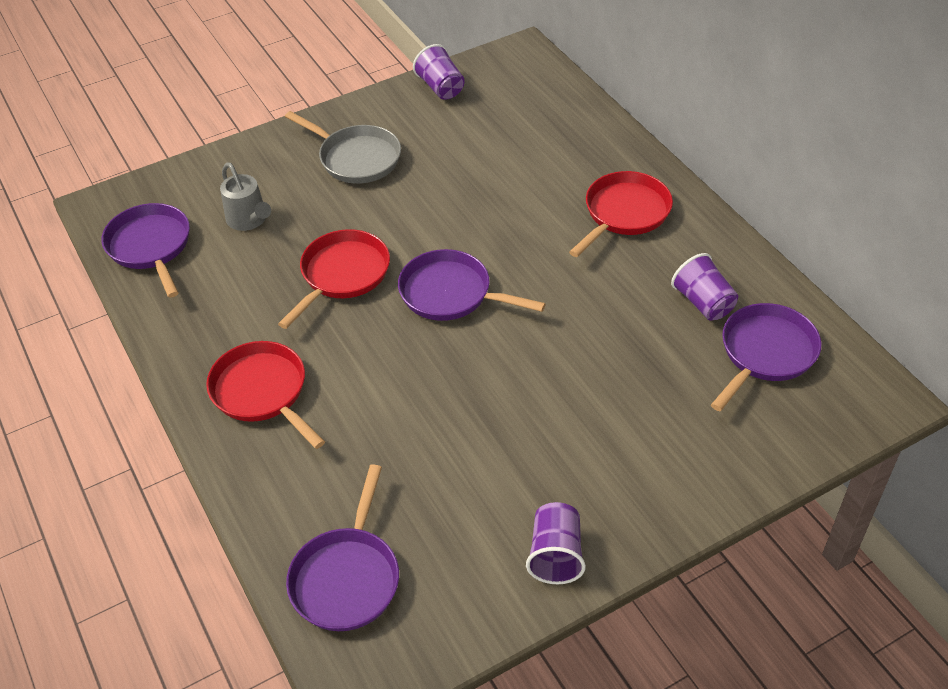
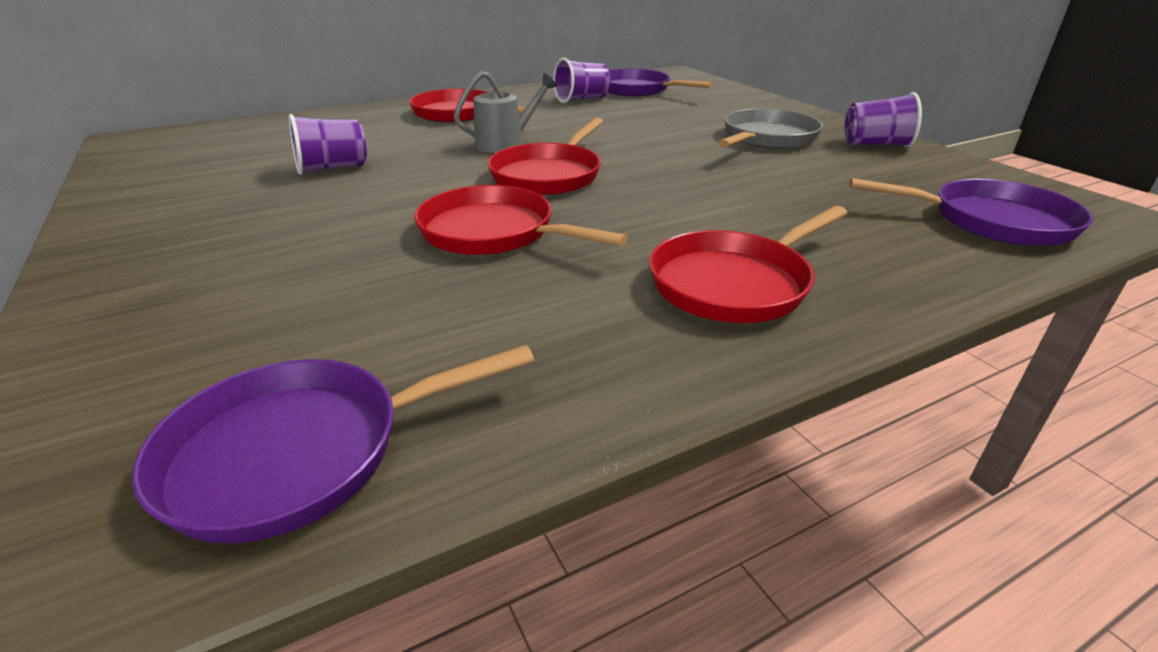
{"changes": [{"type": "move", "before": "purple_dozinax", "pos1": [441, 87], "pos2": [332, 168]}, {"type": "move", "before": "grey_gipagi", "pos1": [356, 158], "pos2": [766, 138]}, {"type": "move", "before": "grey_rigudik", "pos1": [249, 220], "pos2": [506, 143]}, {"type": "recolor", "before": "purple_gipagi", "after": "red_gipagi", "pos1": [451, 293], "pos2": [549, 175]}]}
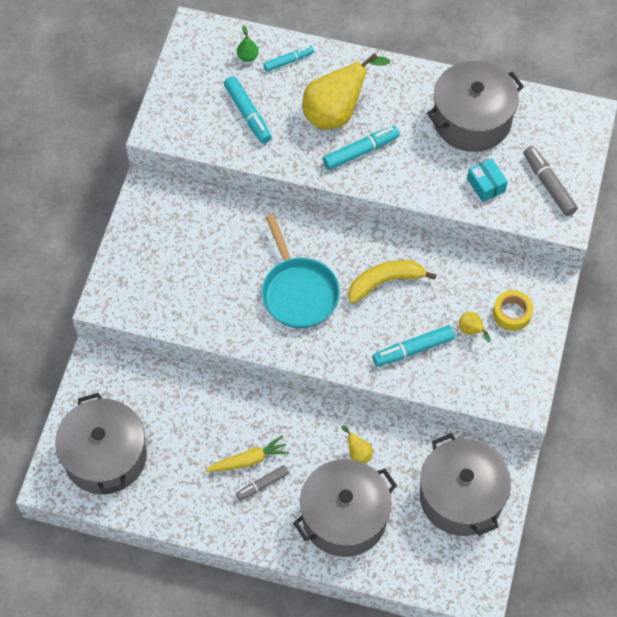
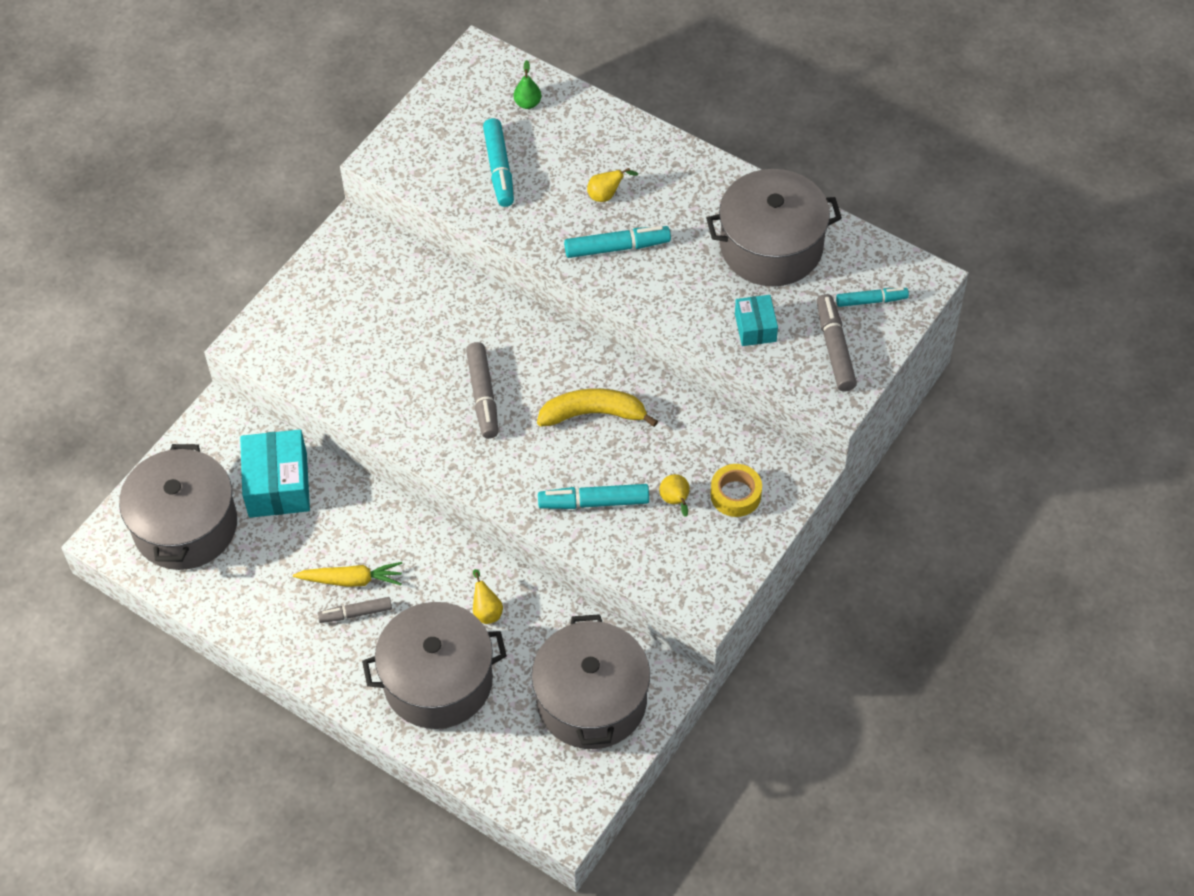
{"changes": [{"type": "move", "before": "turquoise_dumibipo", "pos1": [288, 61], "pos2": [871, 301]}, {"type": "resize", "before": "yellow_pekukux", "pos1": [336, 113], "pos2": [606, 195], "scale": 0.42}, {"type": "replace", "before": "turquoise_gipagi", "after": "grey_dumibipo", "pos1": [298, 292], "pos2": [483, 396]}, {"type": "insert", "after": "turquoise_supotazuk", "pos2": [278, 485]}]}
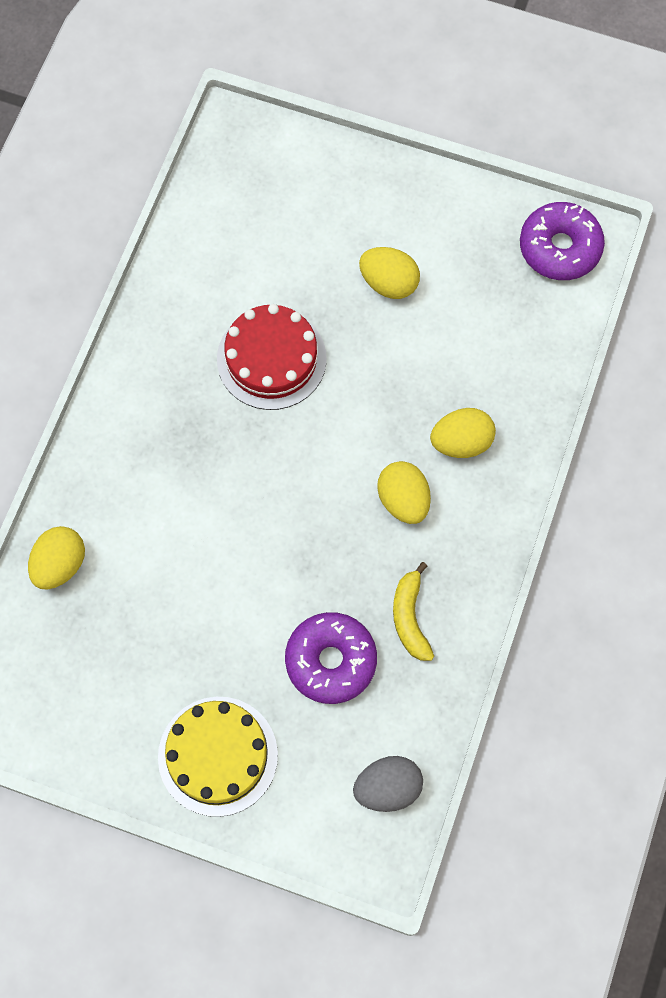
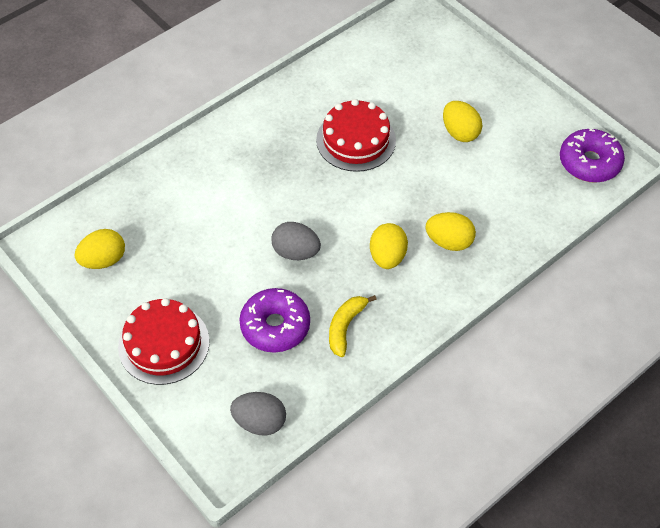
{"changes": [{"type": "move", "before": "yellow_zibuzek", "pos1": [60, 565], "pos2": [103, 260]}, {"type": "recolor", "before": "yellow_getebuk", "after": "red_getebuk", "pos1": [218, 756], "pos2": [164, 344]}, {"type": "insert", "after": "grey_zibuzek", "pos2": [296, 252]}]}
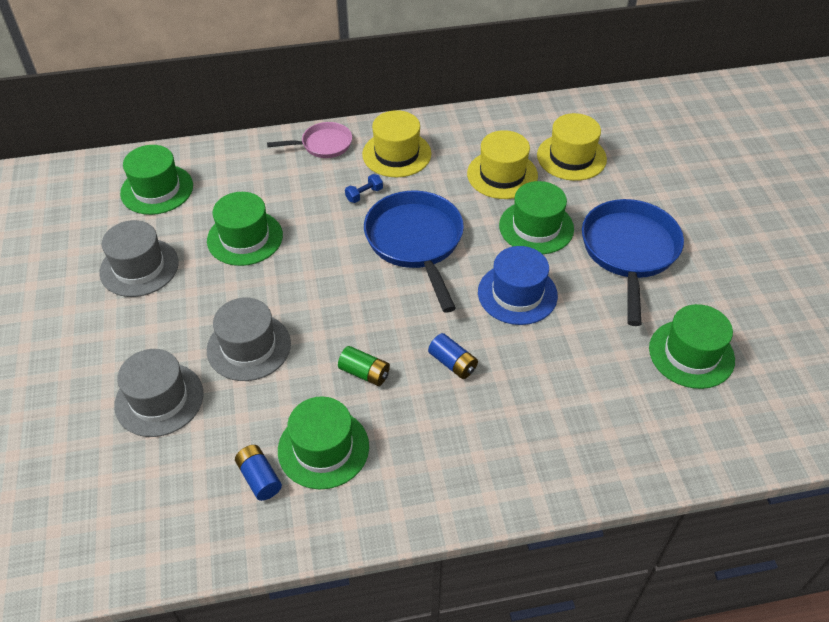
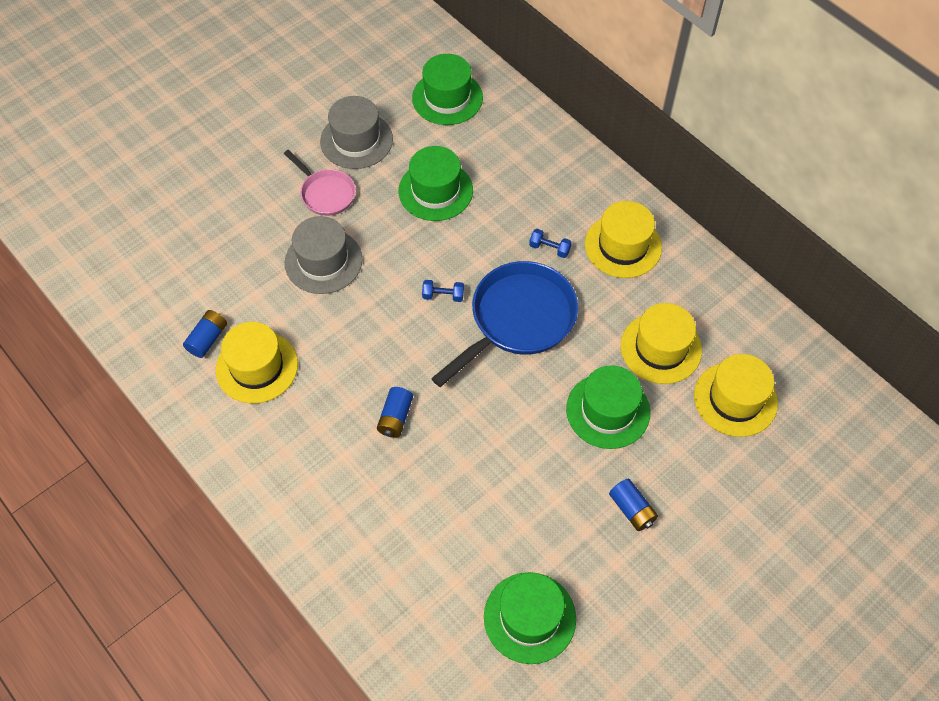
{"changes": [{"type": "move", "before": "pink_gipagi", "pos1": [323, 145], "pos2": [325, 193]}, {"type": "replace", "before": "blue_gipagi", "after": "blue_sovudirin", "pos1": [629, 252], "pos2": [632, 509]}, {"type": "delete", "before": "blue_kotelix", "pos1": [517, 294]}, {"type": "delete", "before": "green_sovudirin", "pos1": [364, 373]}, {"type": "delete", "before": "grey_kotelix", "pos1": [159, 399]}, {"type": "recolor", "before": "green_kotelix", "after": "yellow_kotelix", "pos1": [323, 448], "pos2": [257, 367]}, {"type": "insert", "after": "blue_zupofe", "pos2": [443, 296]}]}
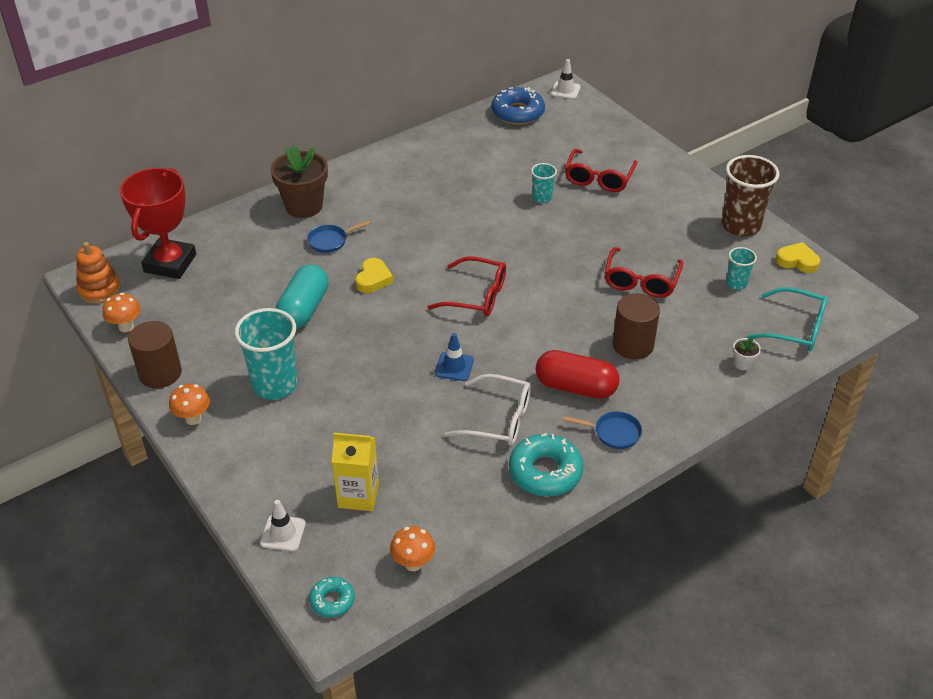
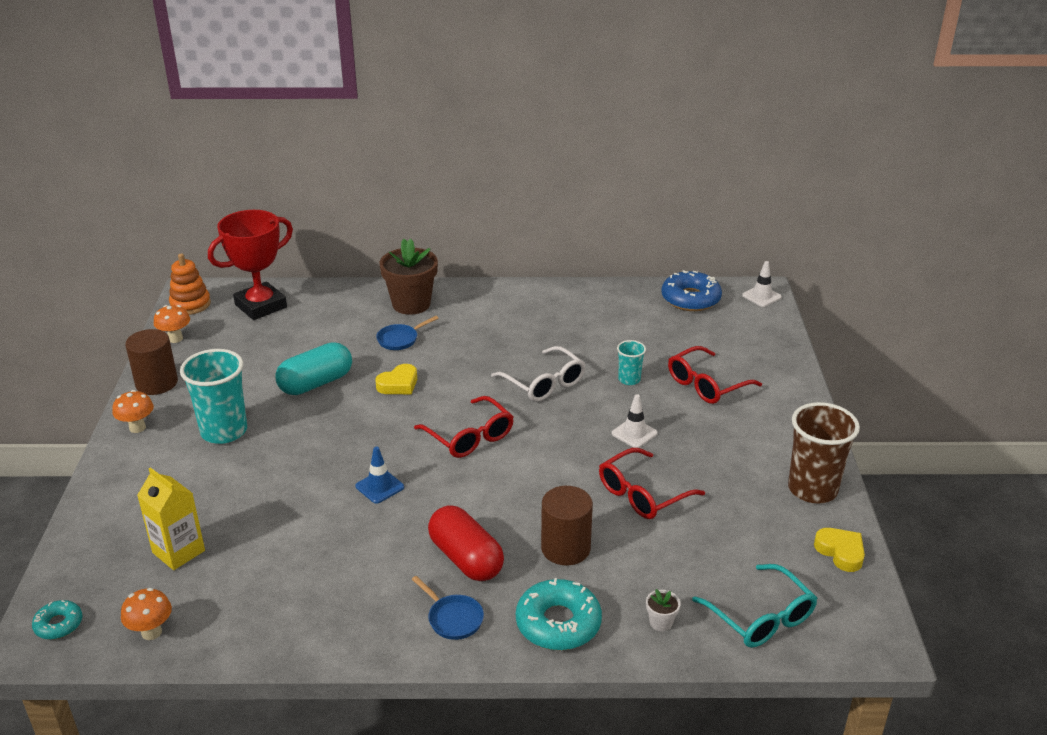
{"changes": [{"type": "rotate", "before": "blue_gipagi", "pos1": [330, 241], "pos2": [400, 339], "turn": -45}, {"type": "delete", "before": "turquoise_dozinax", "pos1": [736, 283]}, {"type": "move", "before": "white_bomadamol", "pos1": [498, 419], "pos2": [544, 383]}, {"type": "move", "before": "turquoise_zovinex", "pos1": [545, 472], "pos2": [558, 623]}, {"type": "move", "before": "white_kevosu", "pos1": [283, 533], "pos2": [634, 433]}]}
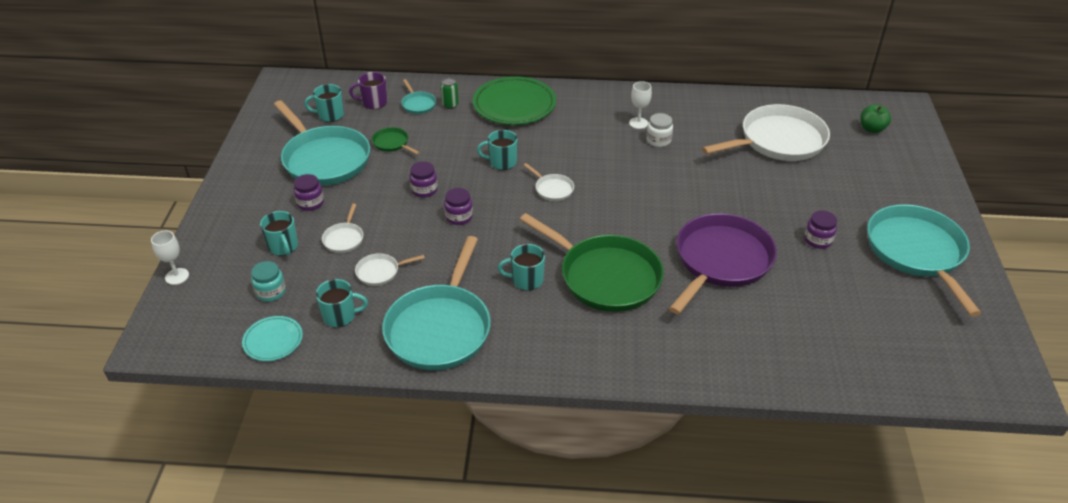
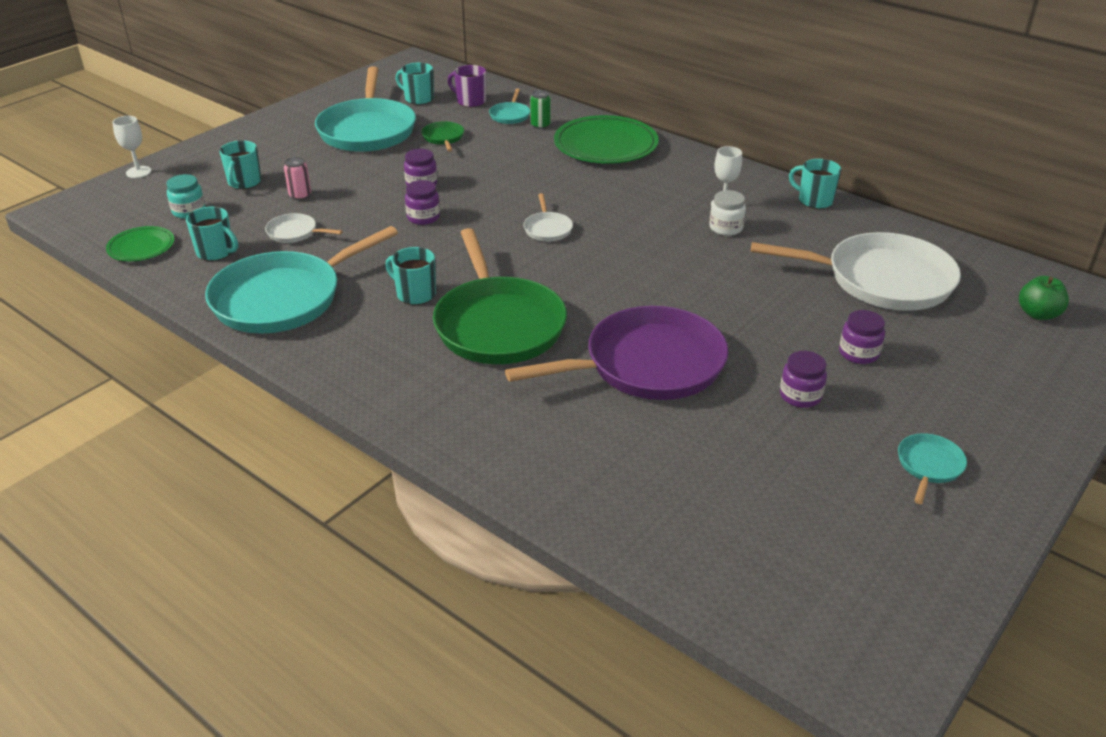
{"changes": [{"type": "move", "before": "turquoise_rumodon", "pos1": [502, 162], "pos2": [814, 200]}, {"type": "move", "before": "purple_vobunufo", "pos1": [310, 203], "pos2": [858, 353]}, {"type": "replace", "before": "white_gipagi", "after": "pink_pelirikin", "pos1": [344, 239], "pos2": [300, 196]}, {"type": "resize", "before": "turquoise_gipagi", "pos1": [916, 252], "pos2": [929, 466], "scale": 0.43}, {"type": "recolor", "before": "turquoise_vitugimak", "after": "green_vitugimak", "pos1": [273, 341], "pos2": [141, 247]}]}
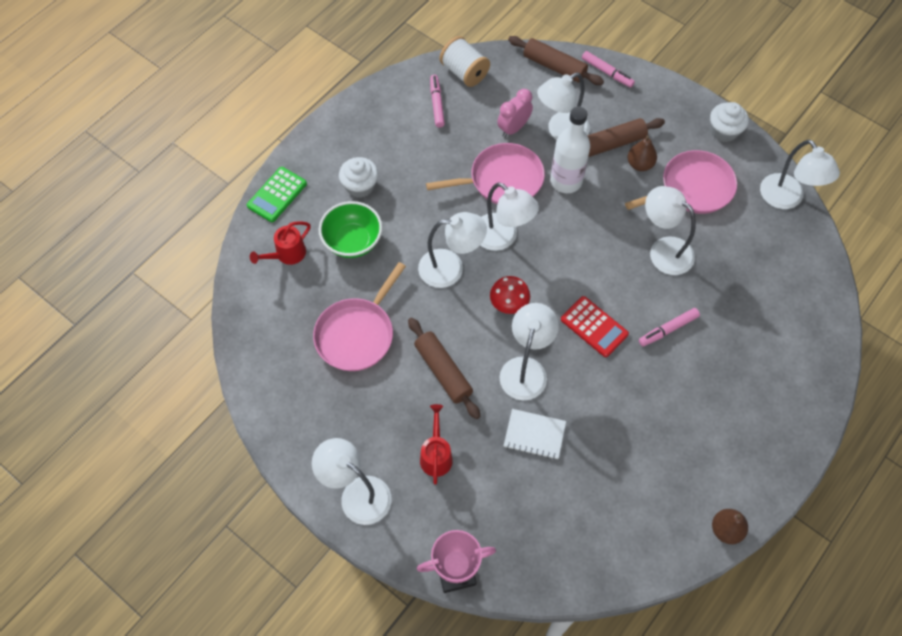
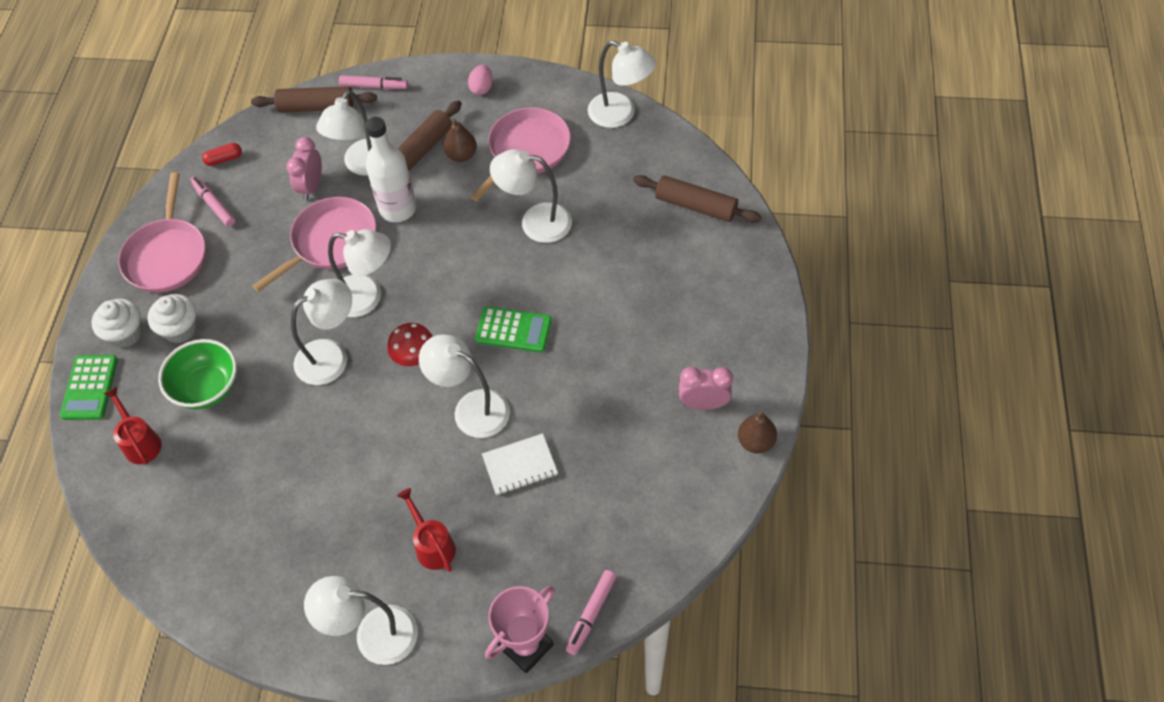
{"changes": [{"type": "replace", "before": "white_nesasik", "after": "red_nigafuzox", "pos1": [464, 72], "pos2": [224, 159]}, {"type": "move", "before": "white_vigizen", "pos1": [724, 131], "pos2": [125, 333]}, {"type": "rotate", "before": "red_rigudik", "pos1": [287, 254], "pos2": [140, 442], "turn": 135}, {"type": "move", "before": "pink_gipagi", "pos1": [357, 334], "pos2": [167, 256]}, {"type": "recolor", "before": "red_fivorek", "after": "green_fivorek", "pos1": [594, 327], "pos2": [513, 330]}, {"type": "rotate", "before": "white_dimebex", "pos1": [526, 369], "pos2": [471, 408], "turn": -45}, {"type": "move", "before": "pink_dumibipo", "pos1": [668, 329], "pos2": [591, 614]}, {"type": "move", "before": "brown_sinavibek", "pos1": [443, 371], "pos2": [696, 206]}, {"type": "insert", "after": "pink_zibuzek", "pos2": [482, 88]}, {"type": "insert", "after": "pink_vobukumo", "pos2": [703, 404]}]}
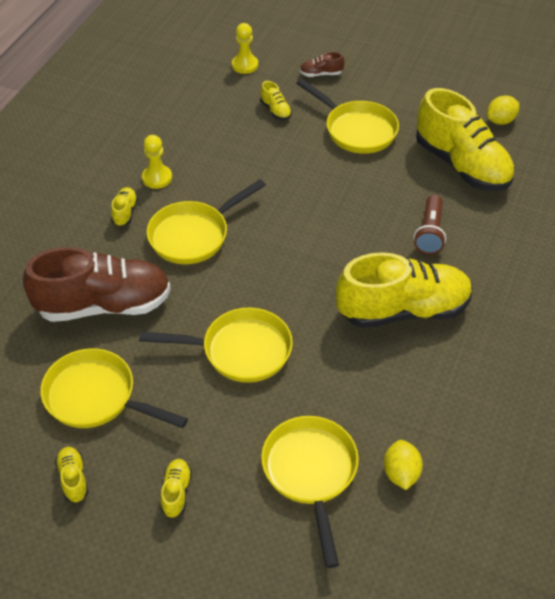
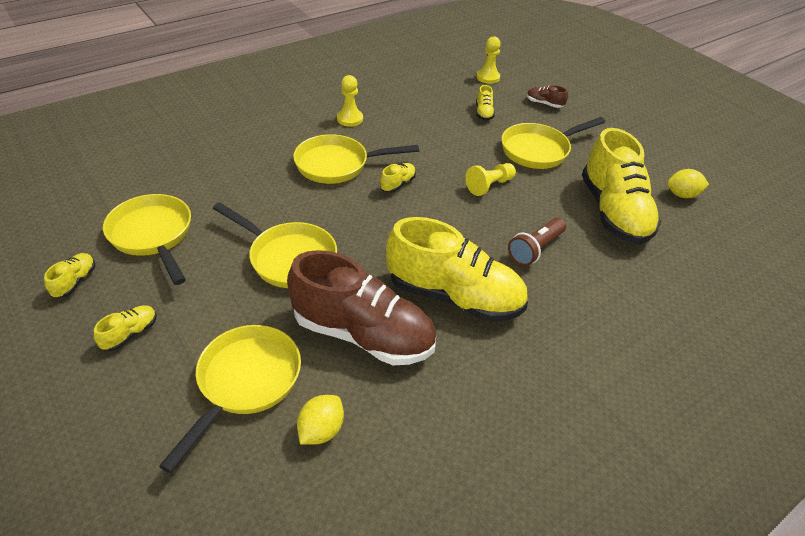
{"changes": [{"type": "rotate", "before": "yellow_gipagi", "pos1": [356, 130], "pos2": [539, 150], "turn": 75}, {"type": "move", "before": "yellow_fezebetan", "pos1": [125, 212], "pos2": [398, 184]}, {"type": "move", "before": "brown_fezebetan", "pos1": [104, 305], "pos2": [363, 334]}, {"type": "insert", "after": "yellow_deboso", "pos2": [489, 186]}]}
